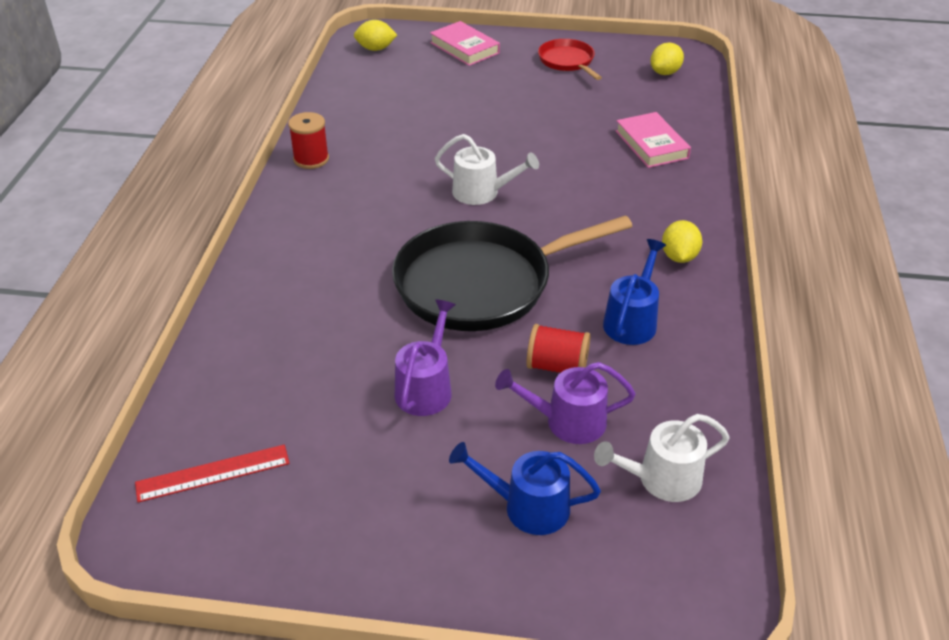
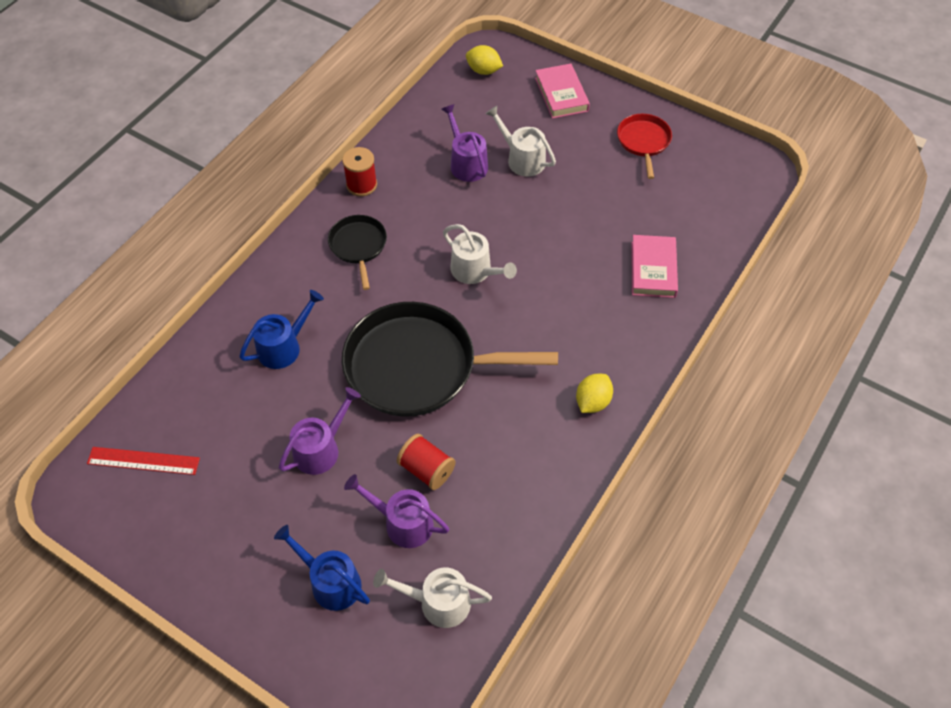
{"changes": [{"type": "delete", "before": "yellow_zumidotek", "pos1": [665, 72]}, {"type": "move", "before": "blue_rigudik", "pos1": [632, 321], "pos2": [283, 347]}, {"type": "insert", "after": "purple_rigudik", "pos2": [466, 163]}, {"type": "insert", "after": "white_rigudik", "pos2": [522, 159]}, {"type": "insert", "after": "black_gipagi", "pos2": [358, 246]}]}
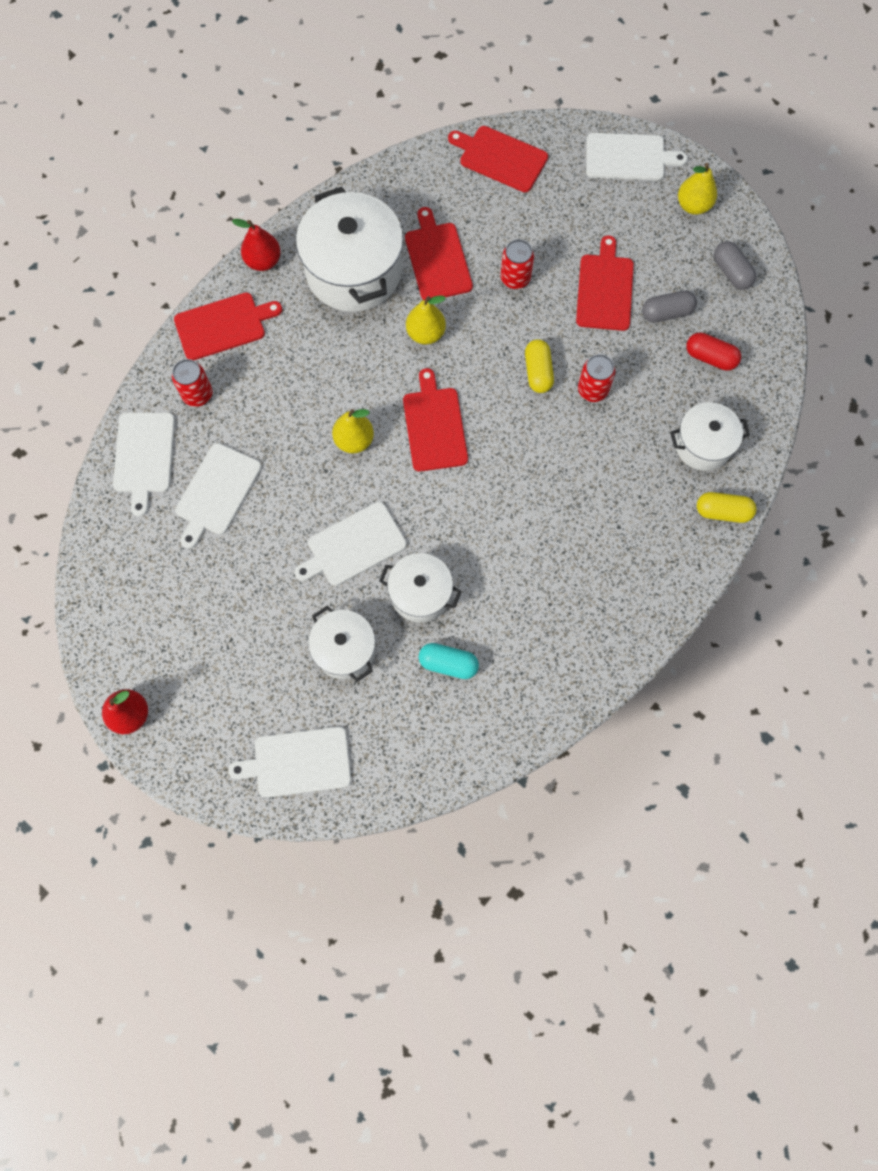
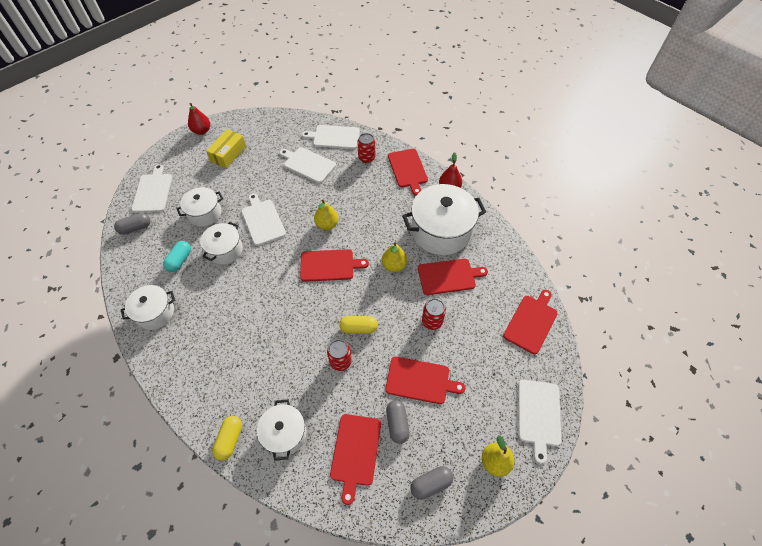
{"changes": [{"type": "replace", "before": "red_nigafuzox", "after": "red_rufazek", "pos1": [710, 358], "pos2": [355, 452]}, {"type": "insert", "after": "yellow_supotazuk", "pos2": [228, 154]}, {"type": "insert", "after": "grey_nigafuzox", "pos2": [135, 228]}, {"type": "insert", "after": "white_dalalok", "pos2": [155, 313]}]}
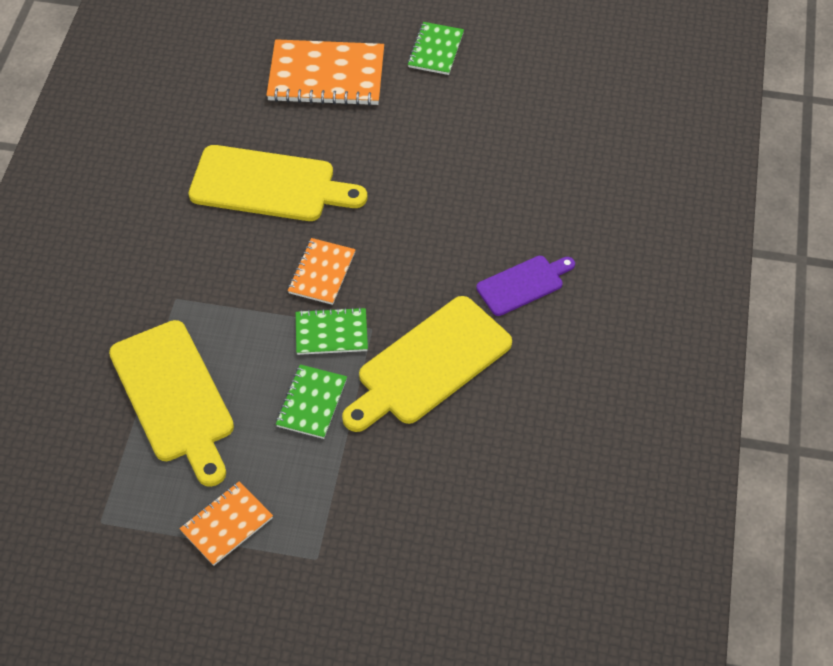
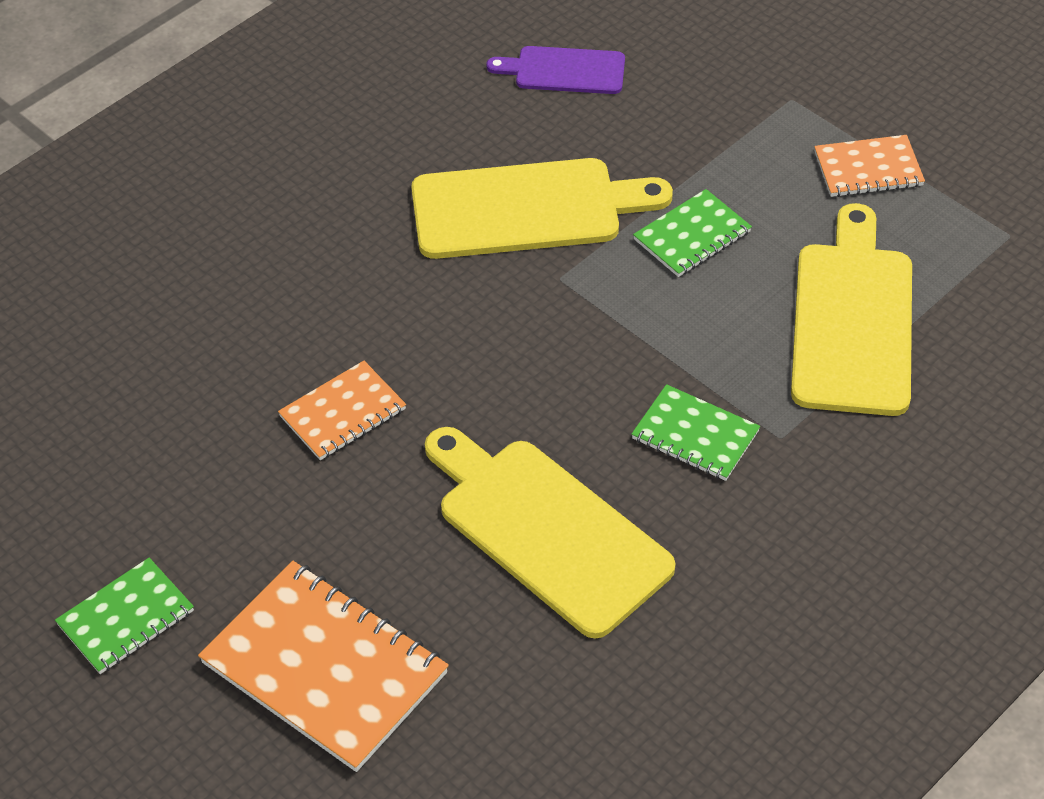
{"changes": [{"type": "move", "before": "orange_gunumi", "pos1": [321, 273], "pos2": [343, 413]}, {"type": "move", "before": "purple_rufazek", "pos1": [523, 284], "pos2": [564, 71]}, {"type": "move", "before": "green_gunumi", "pos1": [331, 333], "pos2": [695, 435]}]}
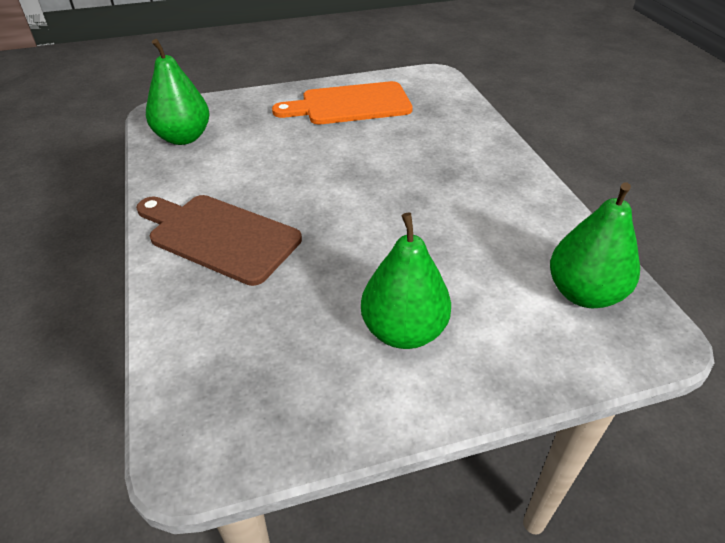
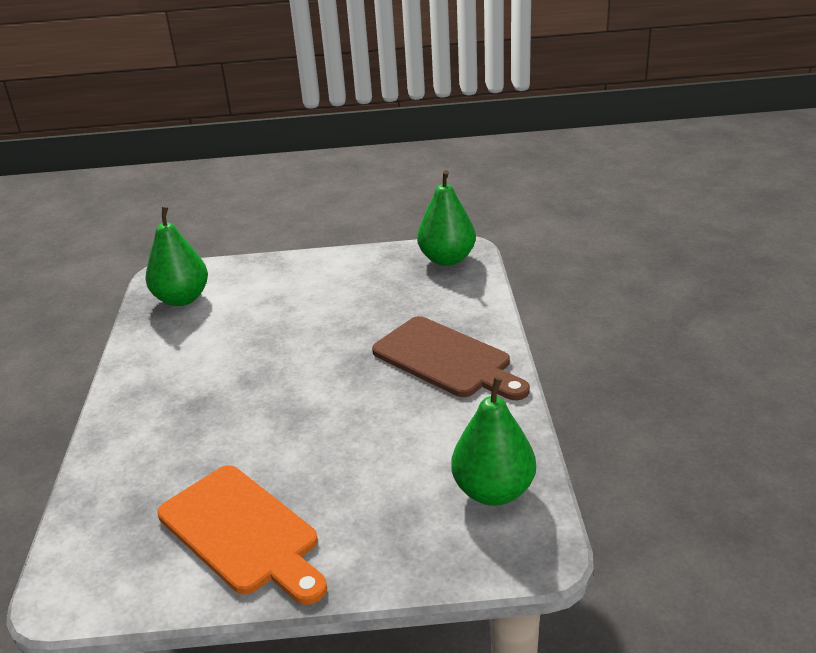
{"changes": [{"type": "rotate", "before": "orange_rufazek", "pos1": [350, 105], "pos2": [242, 532], "turn": 45}, {"type": "move", "before": "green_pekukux", "pos1": [403, 331], "pos2": [447, 259]}]}
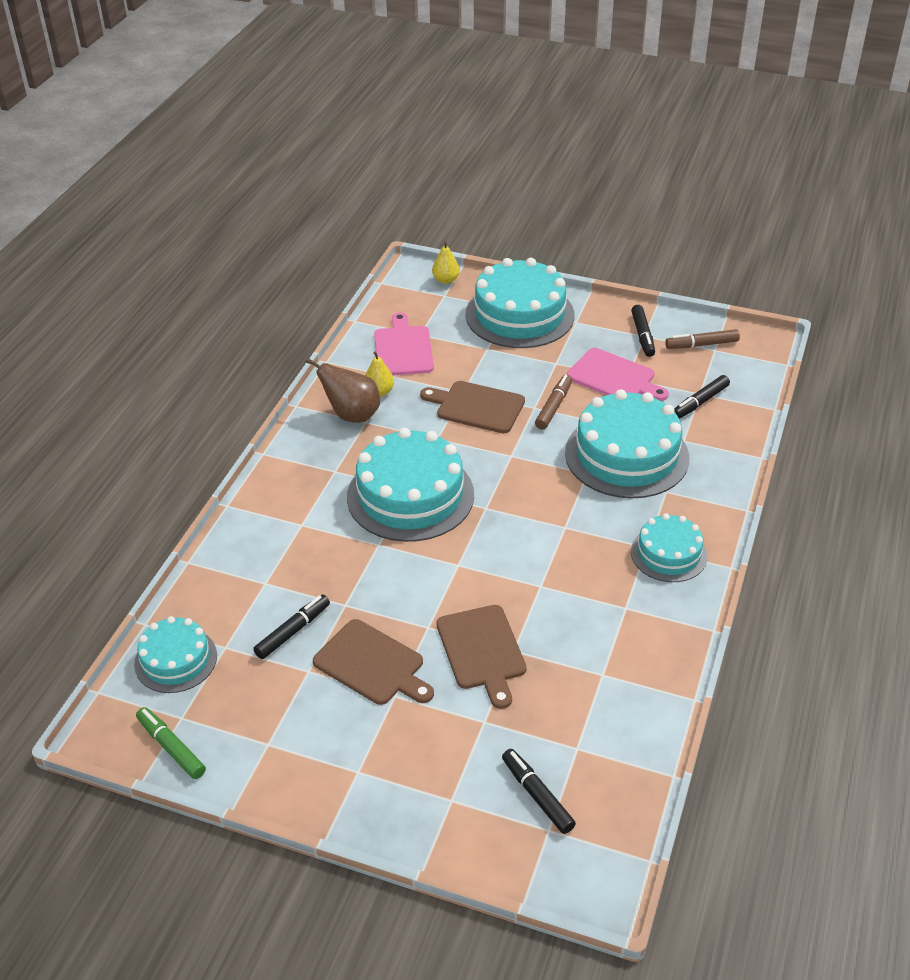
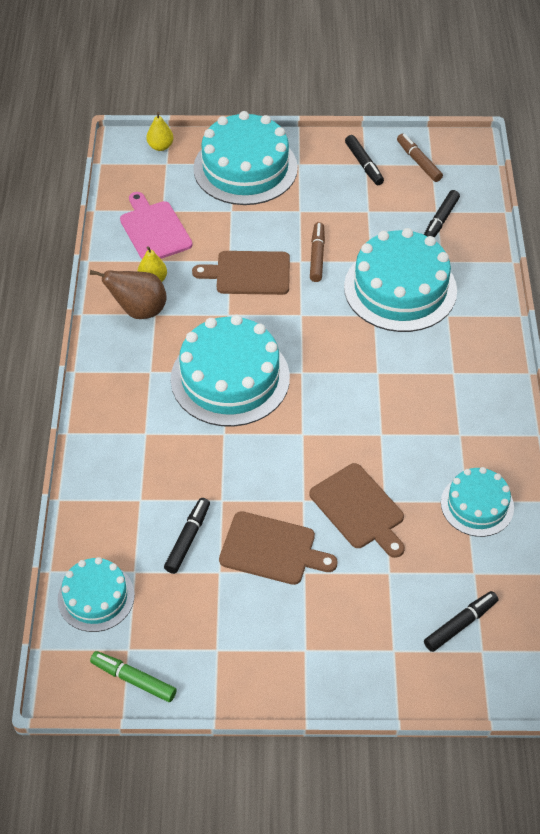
{"changes": [{"type": "rotate", "before": "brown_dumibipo", "pos1": [701, 345], "pos2": [418, 162], "turn": 90}, {"type": "delete", "before": "pink_rufazek", "pos1": [614, 377]}, {"type": "move", "before": "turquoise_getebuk", "pos1": [668, 554], "pos2": [477, 505]}, {"type": "rotate", "before": "black_dumibipo", "pos1": [537, 795], "pos2": [460, 624], "turn": 105}]}
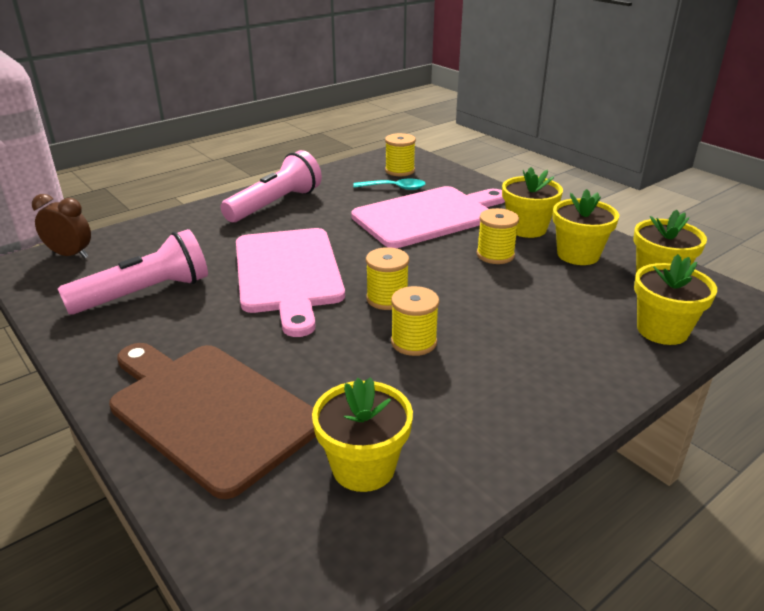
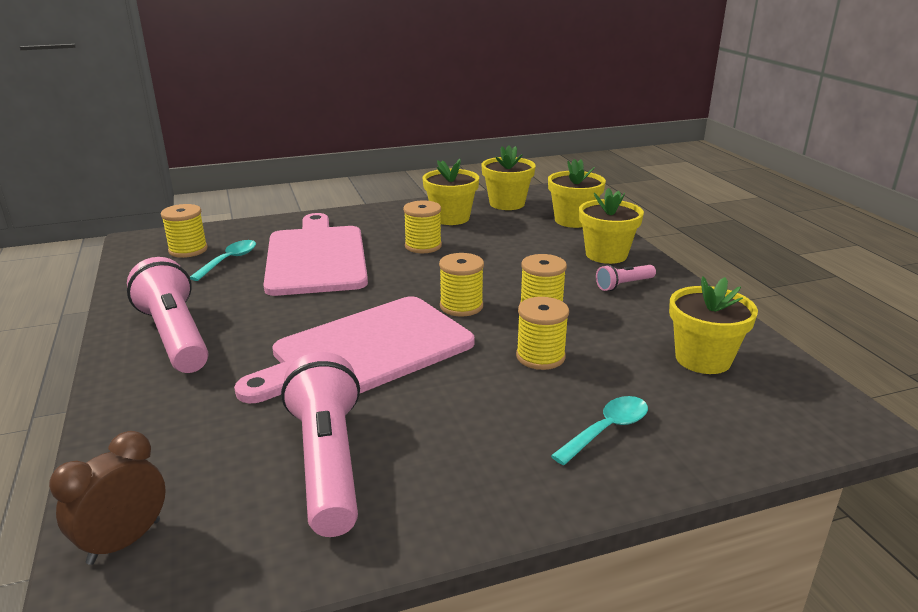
{"changes": [{"type": "move", "before": "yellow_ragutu", "pos1": [527, 228], "pos2": [606, 255]}, {"type": "rotate", "before": "pink_rufazek", "pos1": [288, 273], "pos2": [366, 351], "turn": 135}, {"type": "replace", "before": "brown_rufazek", "after": "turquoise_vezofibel", "pos1": [209, 411], "pos2": [606, 430]}, {"type": "insert", "after": "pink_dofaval", "pos2": [624, 285]}, {"type": "insert", "after": "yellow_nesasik", "pos2": [540, 357]}]}
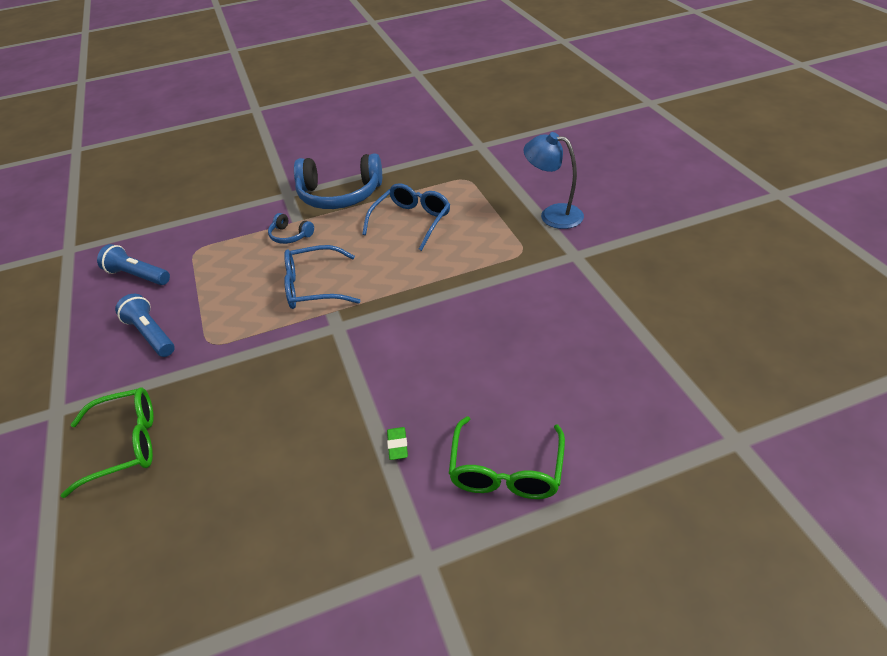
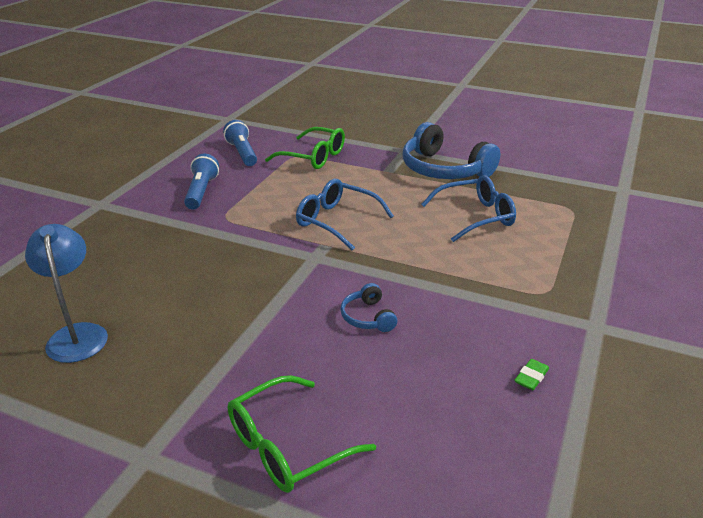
{"changes": [{"type": "move", "before": "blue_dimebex", "pos1": [553, 214], "pos2": [77, 334]}, {"type": "move", "before": "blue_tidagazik", "pos1": [290, 235], "pos2": [368, 317]}, {"type": "move", "before": "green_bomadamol", "pos1": [125, 445], "pos2": [313, 157]}, {"type": "move", "before": "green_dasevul", "pos1": [397, 445], "pos2": [531, 377]}]}
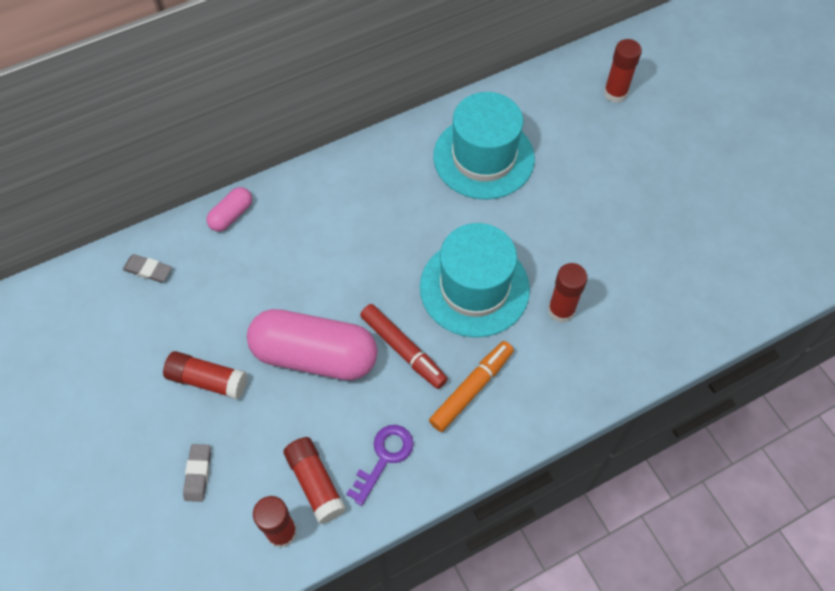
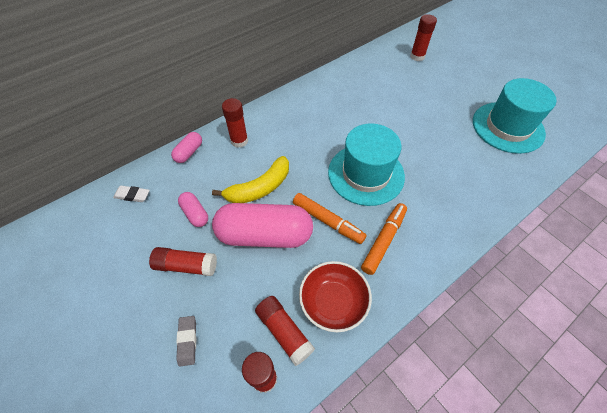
{"changes": [{"type": "move", "before": "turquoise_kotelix", "pos1": [483, 157], "pos2": [507, 127]}, {"type": "recolor", "before": "grey_dasevul", "after": "white_dasevul", "pos1": [148, 270], "pos2": [132, 195]}, {"type": "move", "before": "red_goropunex", "pos1": [561, 310], "pos2": [239, 141]}, {"type": "recolor", "before": "red_dumibipo", "after": "orange_dumibipo", "pos1": [403, 350], "pos2": [328, 221]}, {"type": "replace", "before": "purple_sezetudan", "after": "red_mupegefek", "pos1": [384, 458], "pos2": [333, 302]}, {"type": "insert", "after": "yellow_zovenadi", "pos2": [259, 188]}, {"type": "insert", "after": "pink_nigafuzox", "pos2": [195, 214]}]}
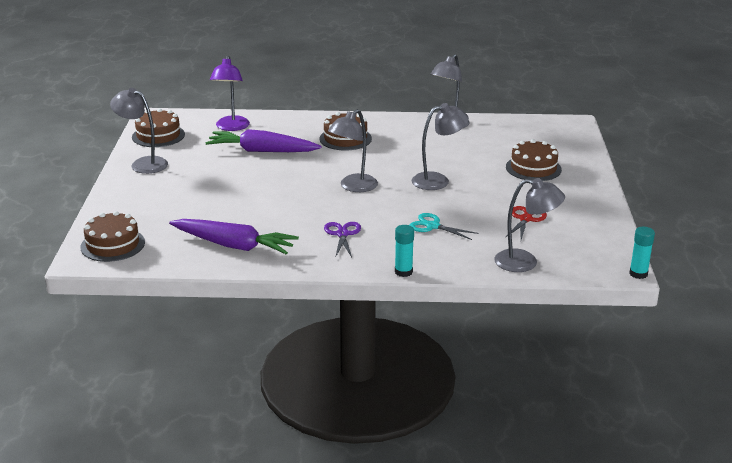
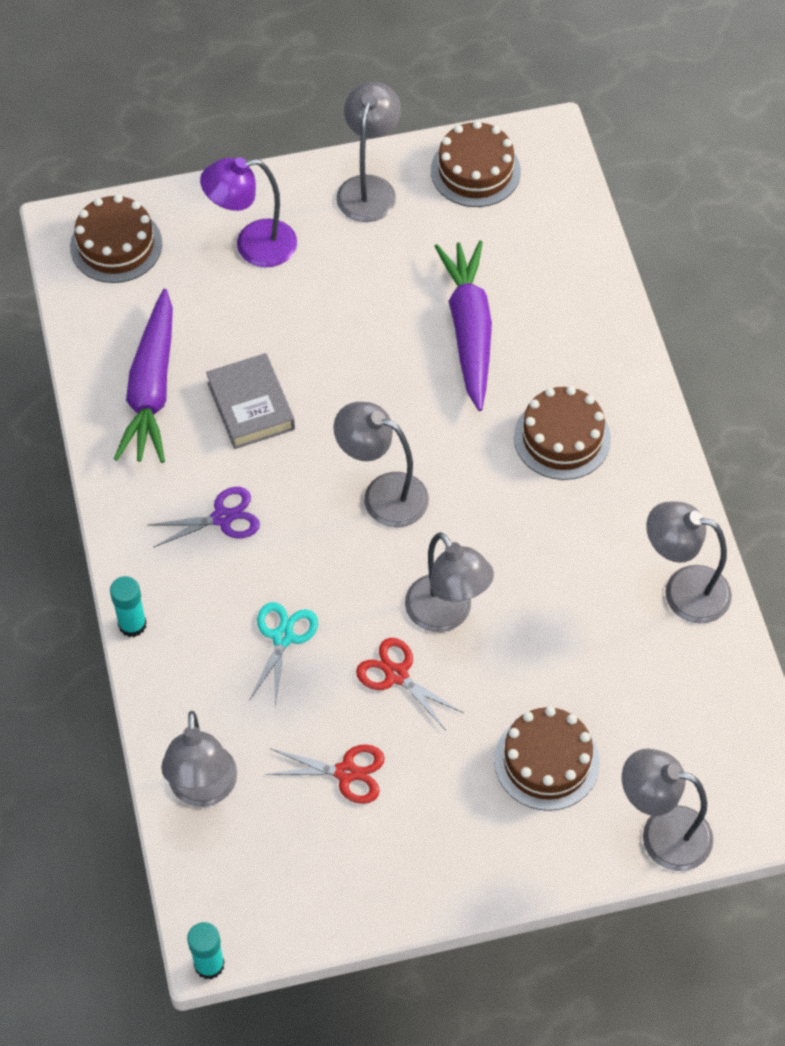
{"changes": [{"type": "move", "before": "purple_dimebex", "pos1": [231, 127], "pos2": [253, 246]}, {"type": "insert", "after": "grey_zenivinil", "pos2": [250, 406]}, {"type": "insert", "after": "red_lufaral", "pos2": [396, 675]}, {"type": "insert", "after": "grey_dimebex", "pos2": [661, 833]}]}
